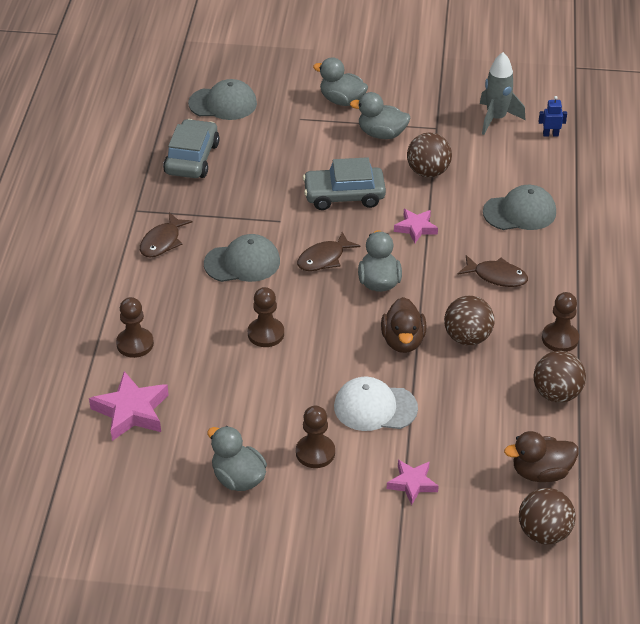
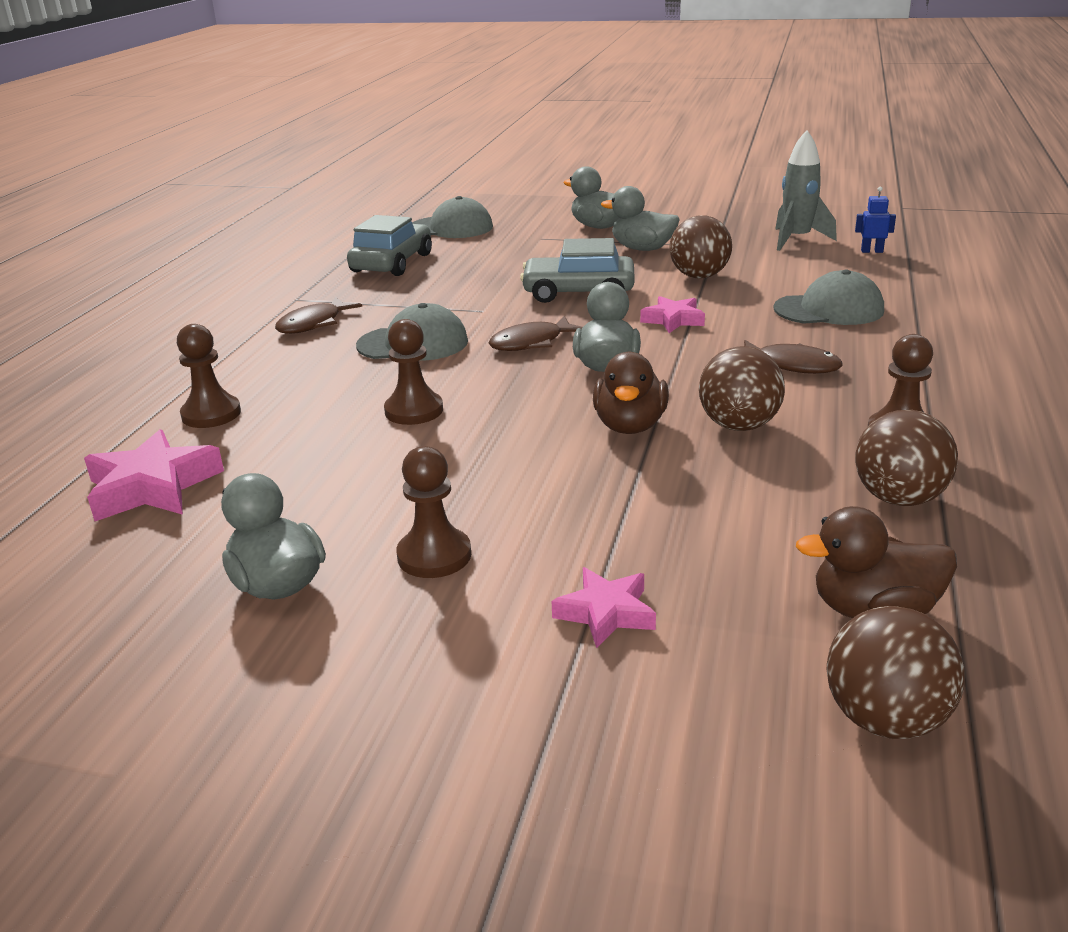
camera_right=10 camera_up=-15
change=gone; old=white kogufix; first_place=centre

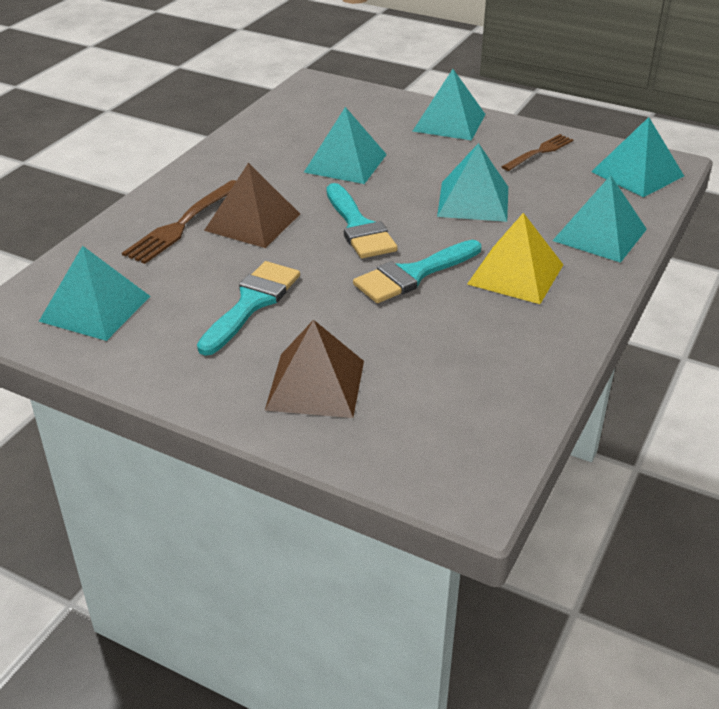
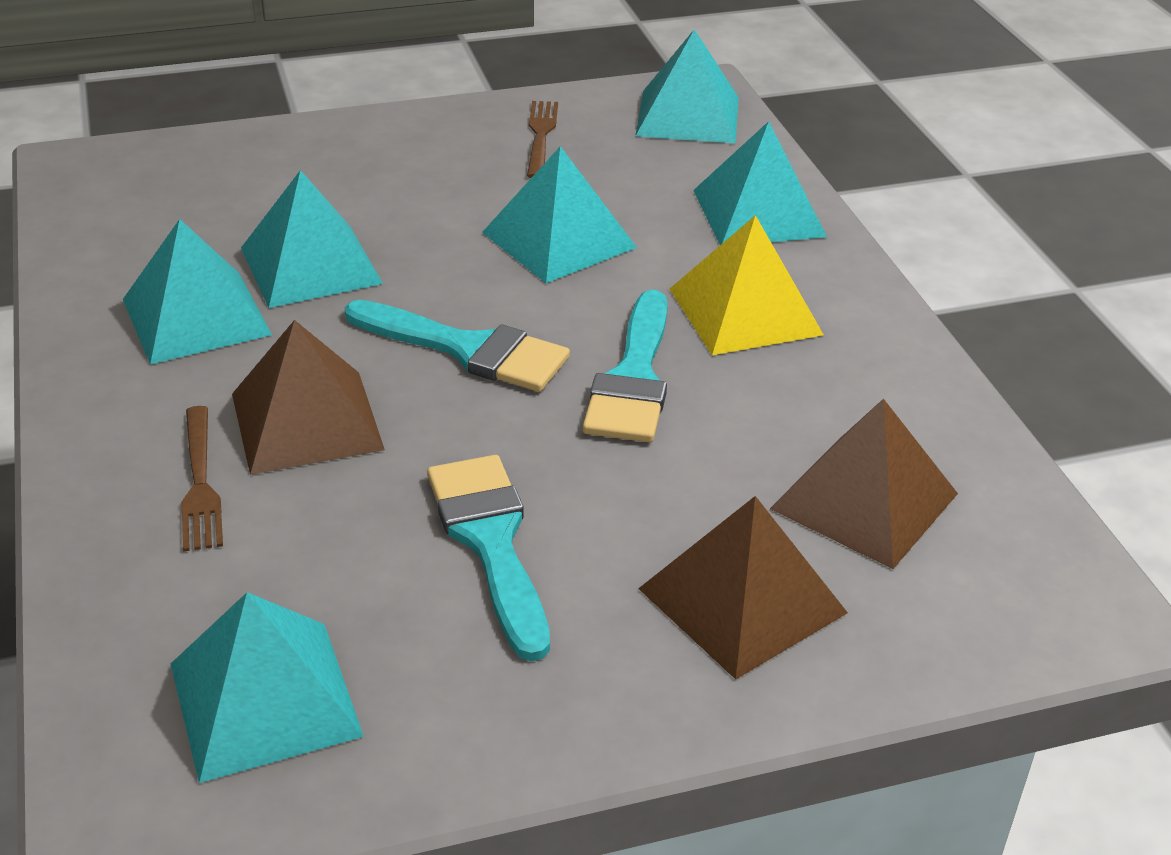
camera_right=-45 camera_up=0
change=shifted; old=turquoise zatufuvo (no. 3 from left in the first image); new=turquoise zatufuvo (no. 1 from left); first_place=top centre; second_place=middle left
change=scaled; old=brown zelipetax (no. 1 from left); first_place=top left; second_place=middle left; factor=0.67
change=new; new=brown zatufuvo (no. 3 from left); second_place=middle right

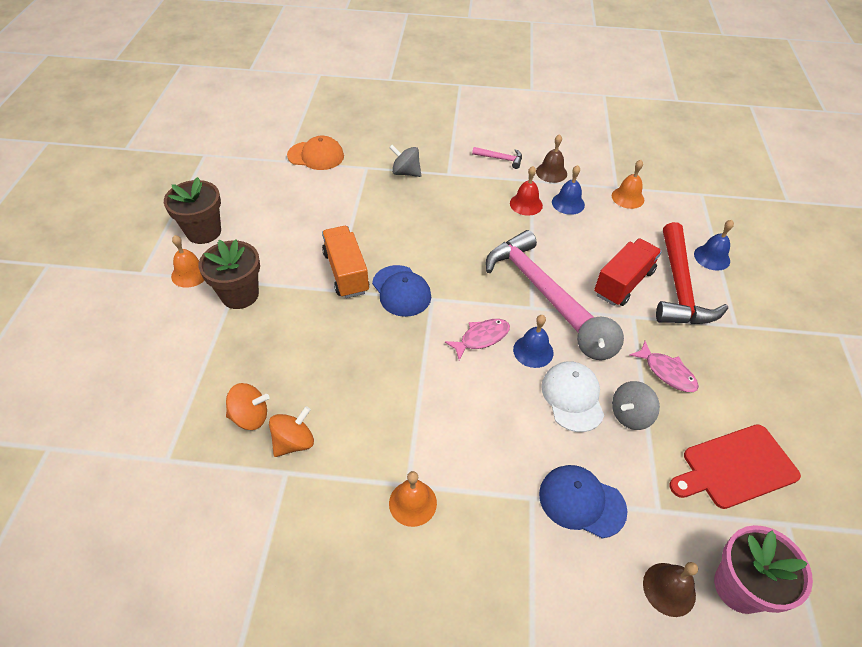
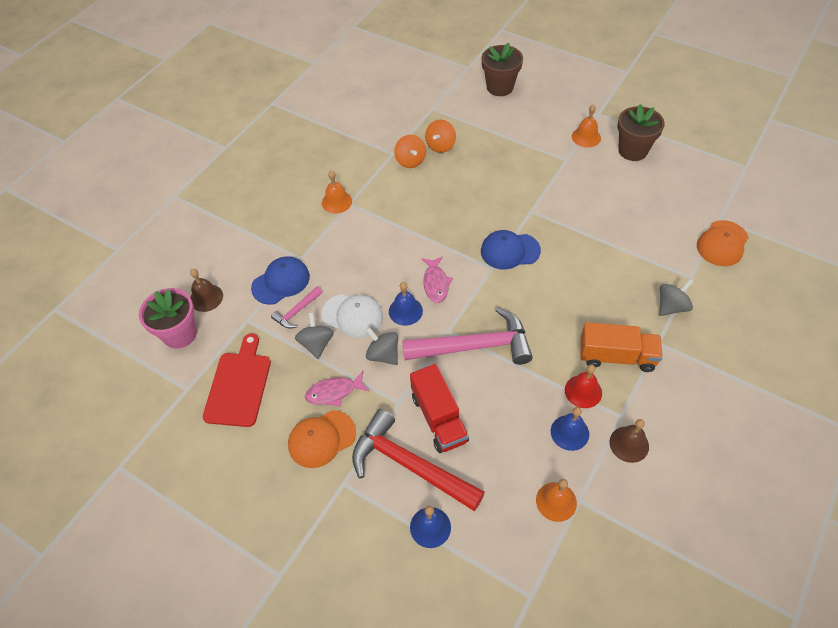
camera_right=120 camera_up=5
change=shifted; old=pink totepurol (no. 1 from left); first_place=top centre; second_place=centre
change=new; new=orange kogufix (no. 1 from left); second_place=bottom centre
change=shifted; old=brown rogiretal (no. 2 from left in the first image); new=brown rogiretal (no. 1 from left); first_place=middle left; second_place=top centre
change=shifted; old=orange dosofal; first_place=centre; second_place=middle right

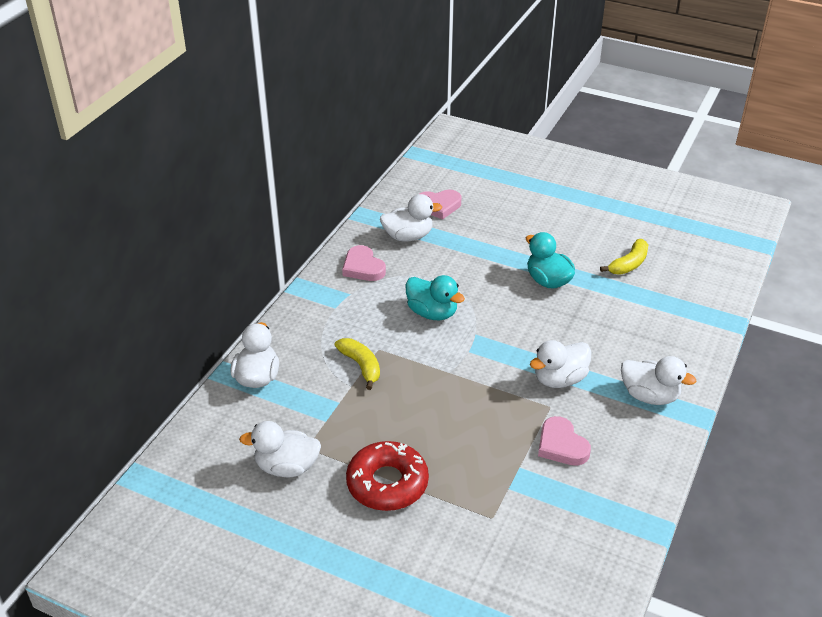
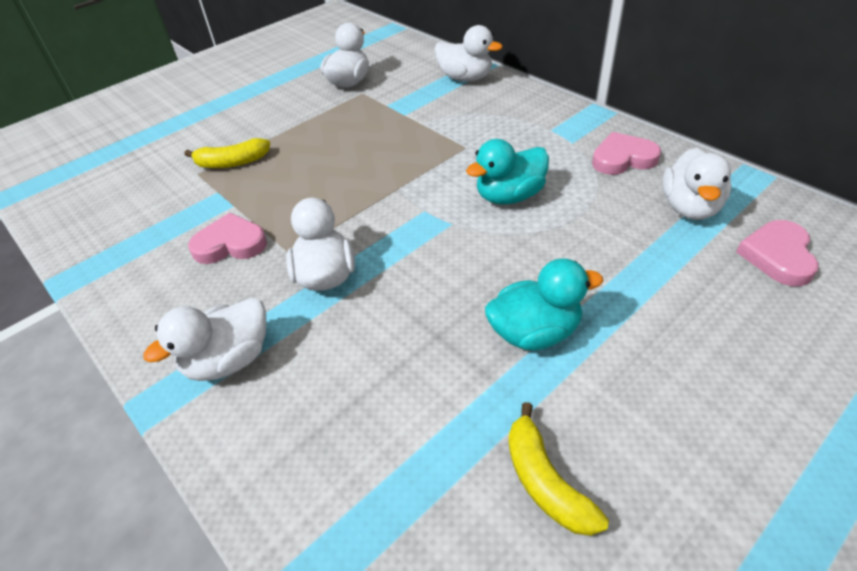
camera_right=115 camera_up=5
change=shifted; old=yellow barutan (no. 1 from left); first_place=centre; second_place=top left
change=gone; old=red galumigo; first_place=bottom centre

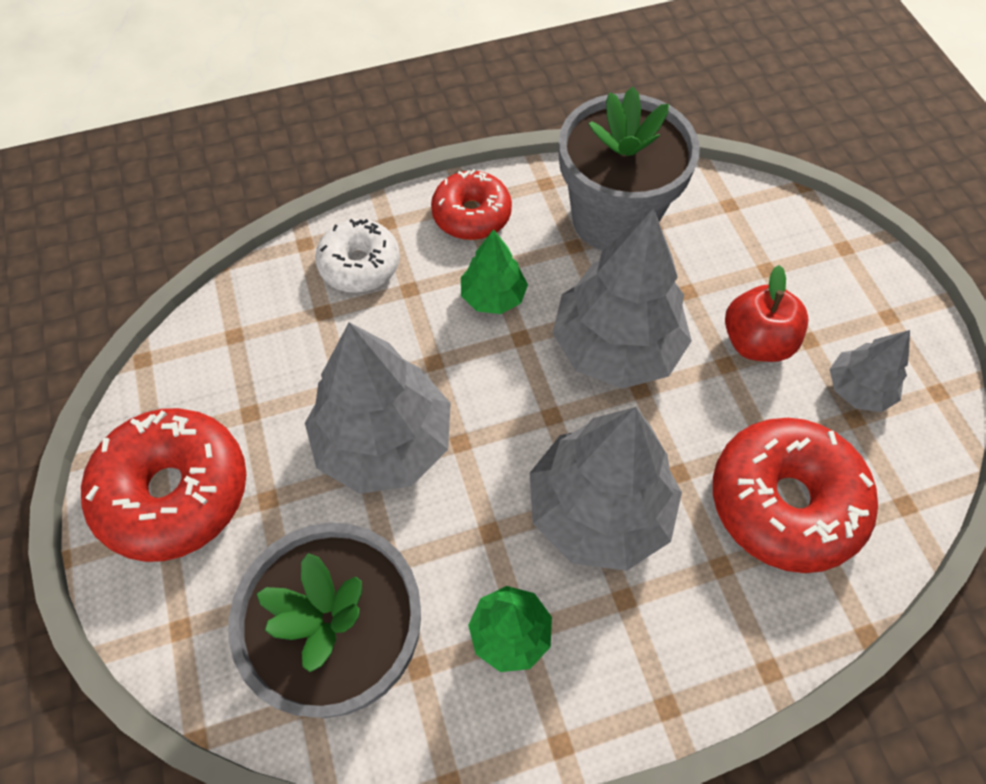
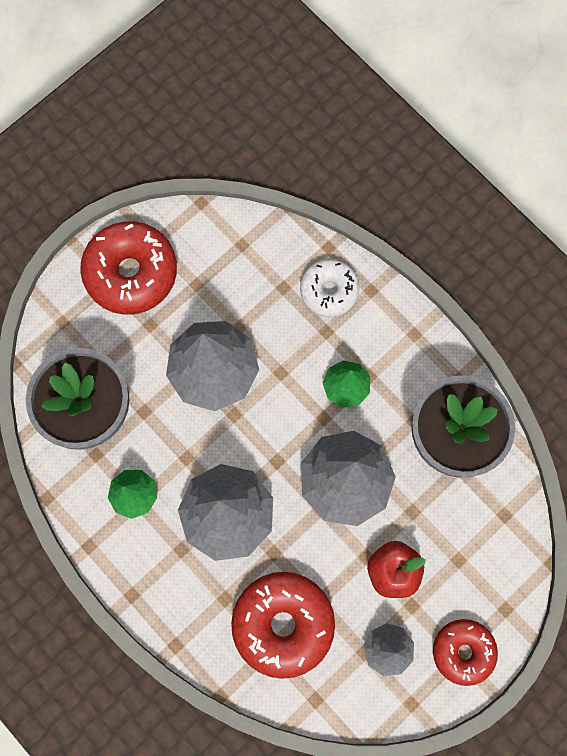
camera_right=65 camera_up=15
change=shifted; old=red galumigo (no. 2 from left in the first image); new=red galumigo (no. 3 from left); first_place=top centre; second_place=bottom right

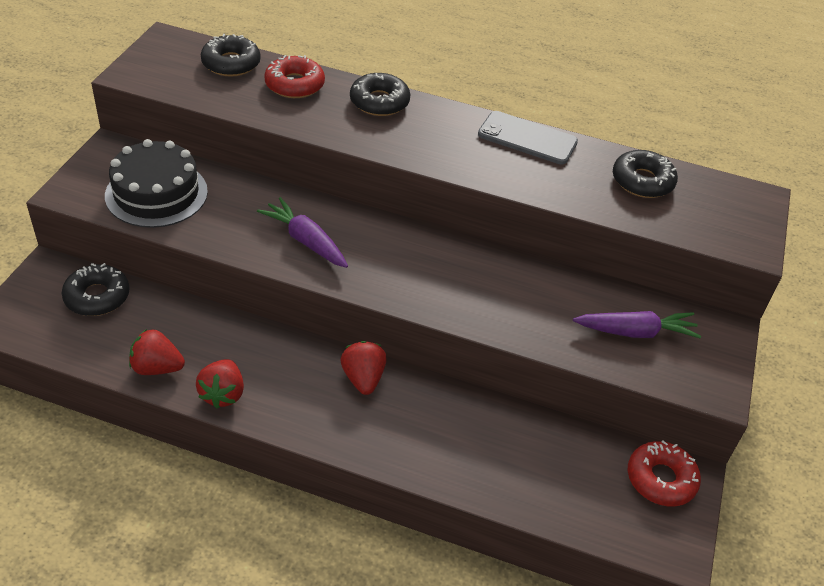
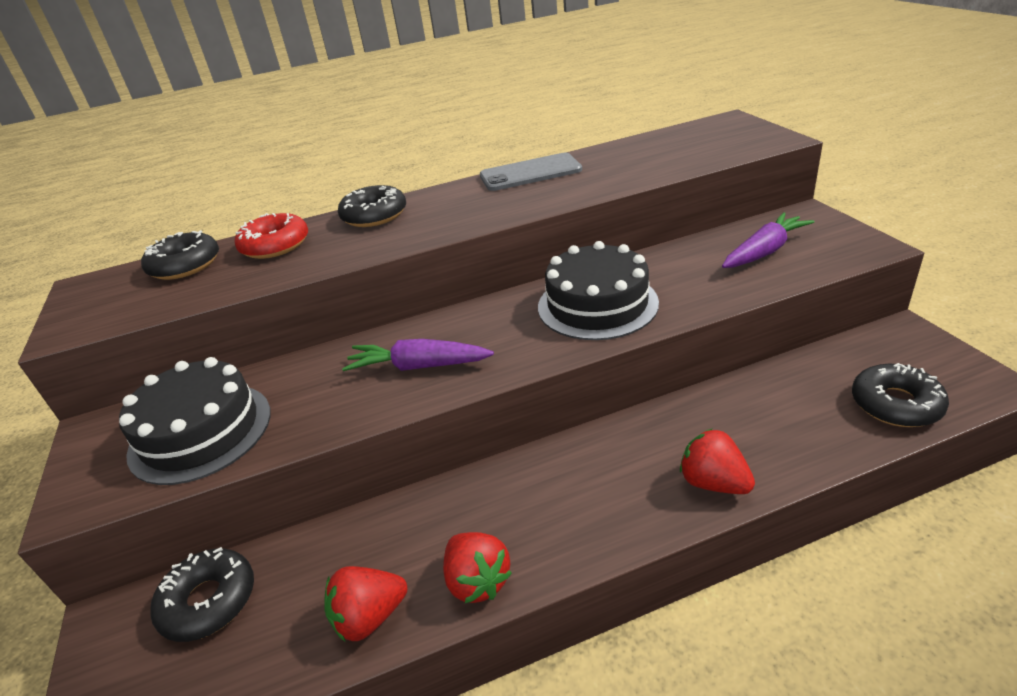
camera_right=-30 camera_up=-10
change=new; new=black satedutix (no. 2 from left); second_place=centre
change=shifted; old=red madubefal (no. 3 from left); first_place=centre; second_place=middle right
change=shifted; old=black galumigo (no. 4 from left); first_place=top right; second_place=middle right
change=gone; old=red galumigo (no. 2 from left); first_place=bottom right

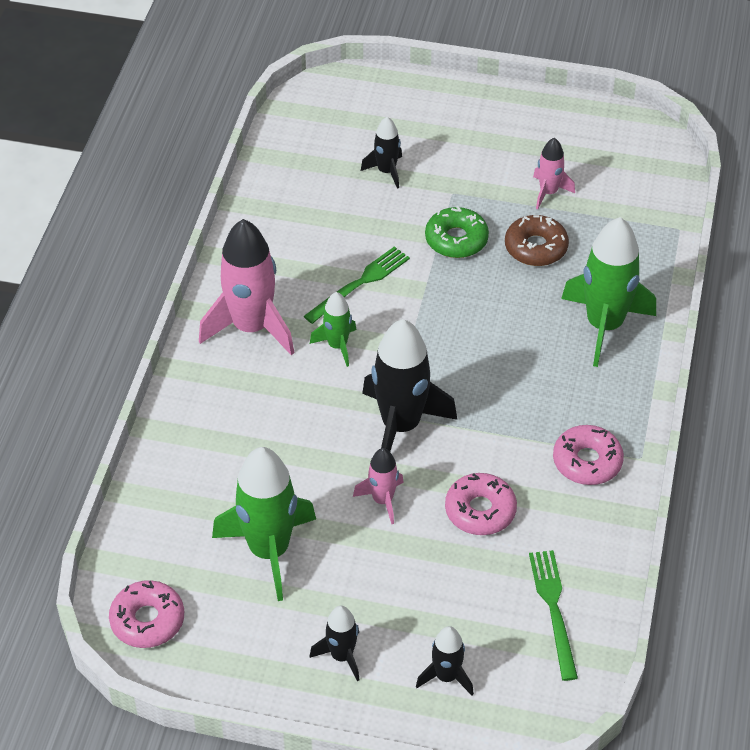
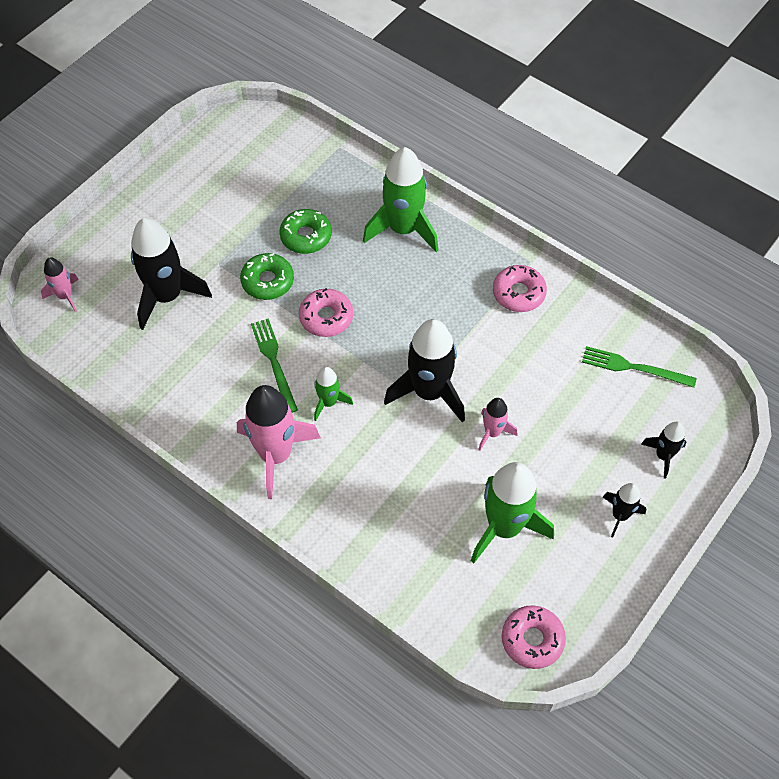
camera_right=-65 camera_up=10
change=shifted; old=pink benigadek (no. 3 from left in the first image); new=pink benigadek (no. 1 from left); first_place=top right; second_place=middle left
change=scaled; old=black benigadek (no. 2 from left in the first image); first_place=top centre; second_place=middle left; factor=1.94
change=repainted; old=brown galumigo; new=green galumigo (no. 2 from left); first_place=top right; second_place=top centre
change=shifted; old=pink galumigo (no. 2 from left in the first image); new=pink galumigo (no. 1 from left); first_place=bottom centre; second_place=centre

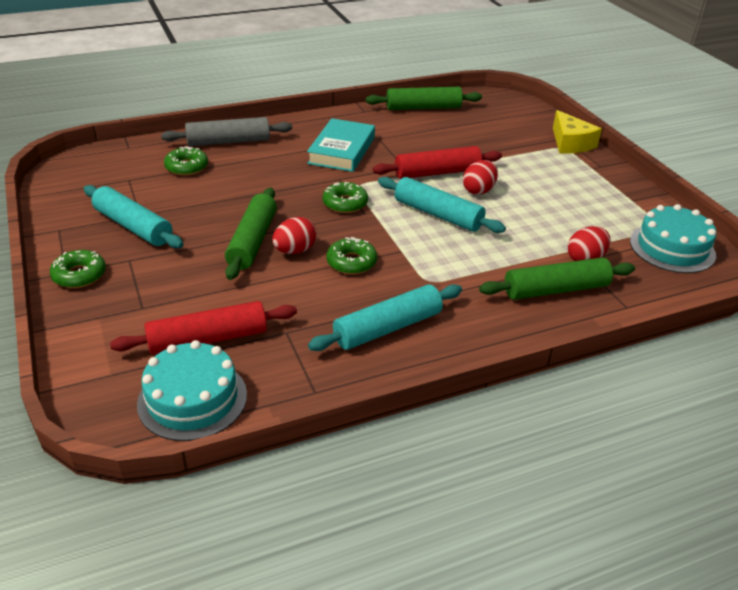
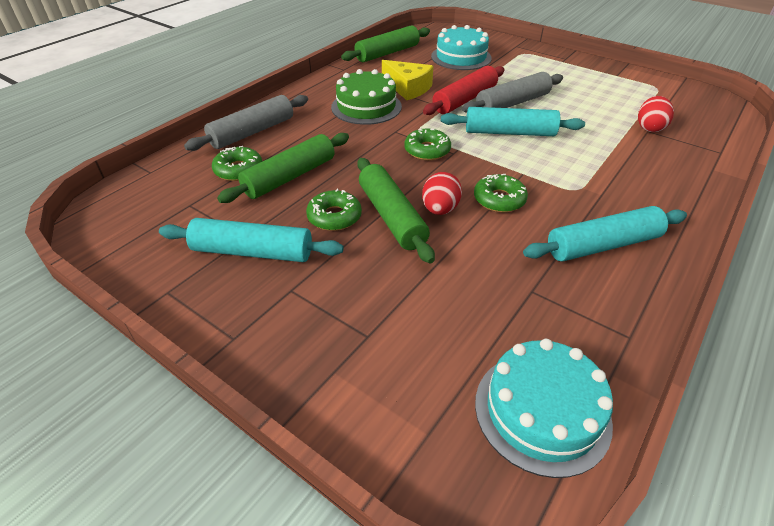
camera_right=-30 camera_up=5
change=shifted; old=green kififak (no. 3 from left in the first image); new=green kififak (no. 1 from left); first_place=middle right; second_place=top centre
change=shifted; old=green galumigo (no. 1 from left in the first image); new=green galumigo (no. 2 from left); first_place=middle left; second_place=centre
change=swapped; old=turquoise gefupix; new=green satedutix; first_place=top centre; second_place=top centre
change=shifted; old=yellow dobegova; first_place=top right; second_place=top centre
change=shifted; old=turquoise satedutix (no. 2 from left in the first image); new=turquoise satedutix (no. 1 from left); first_place=middle right; second_place=top centre
change=swapped; old=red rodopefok (no. 2 from left); new=grey kififak (no. 2 from left); first_place=top centre; second_place=top centre
change=rotated; old=turquoise kififak (no. 2 from left in the first image); first_place=centre; second_place=middle right; degrees=45
change=gone; old=red kififak (no. 1 from left); first_place=middle left

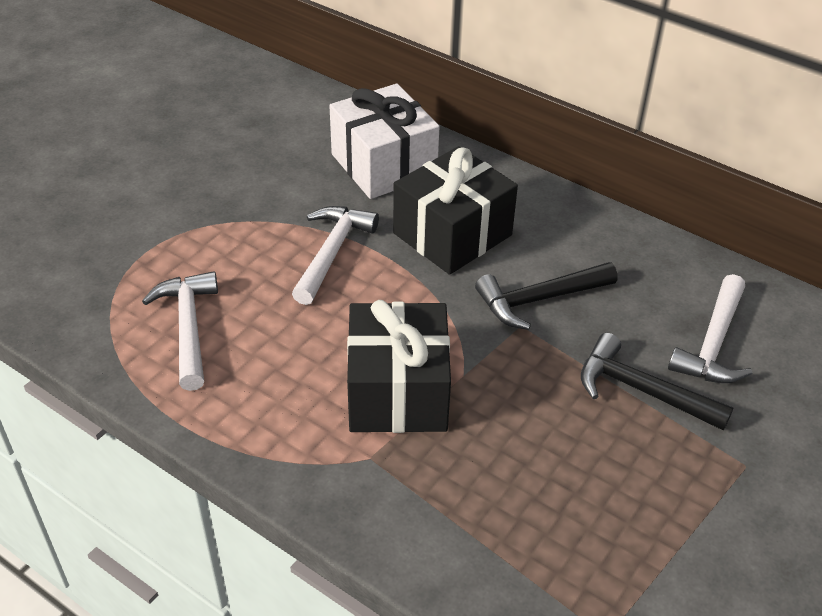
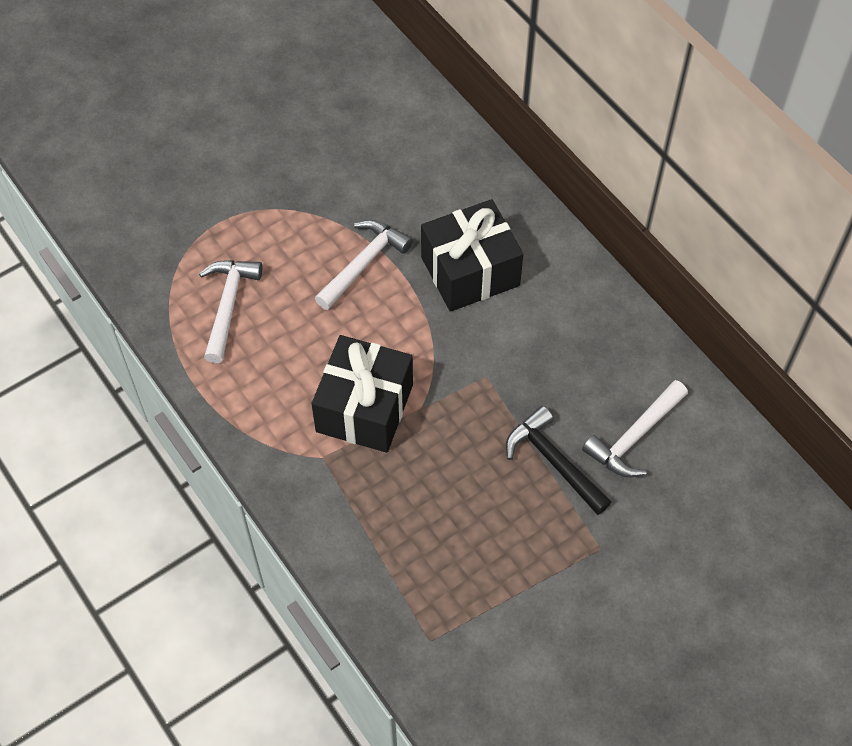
camera_right=20 camera_up=15
change=gone; old=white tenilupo; first_place=top centre
change=gone; old=black totepurol (no. 1 from left); first_place=centre

